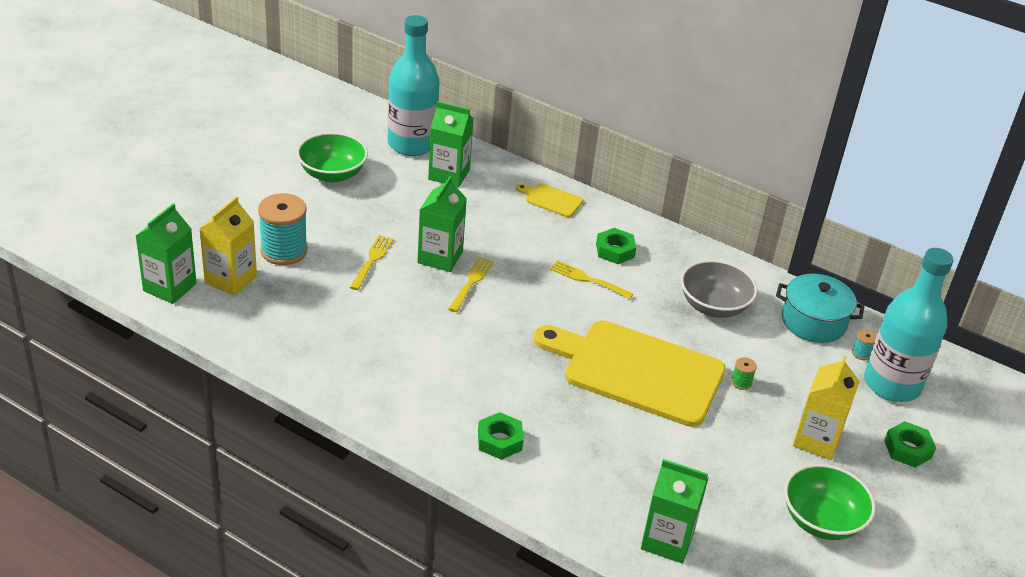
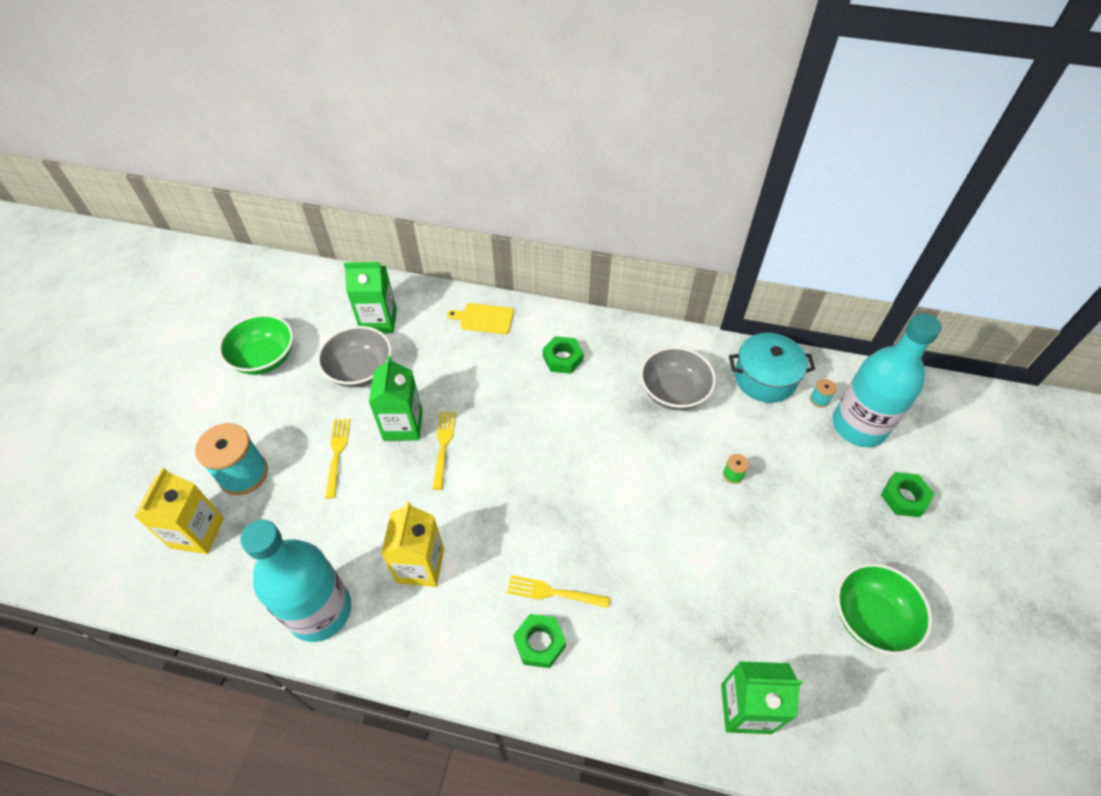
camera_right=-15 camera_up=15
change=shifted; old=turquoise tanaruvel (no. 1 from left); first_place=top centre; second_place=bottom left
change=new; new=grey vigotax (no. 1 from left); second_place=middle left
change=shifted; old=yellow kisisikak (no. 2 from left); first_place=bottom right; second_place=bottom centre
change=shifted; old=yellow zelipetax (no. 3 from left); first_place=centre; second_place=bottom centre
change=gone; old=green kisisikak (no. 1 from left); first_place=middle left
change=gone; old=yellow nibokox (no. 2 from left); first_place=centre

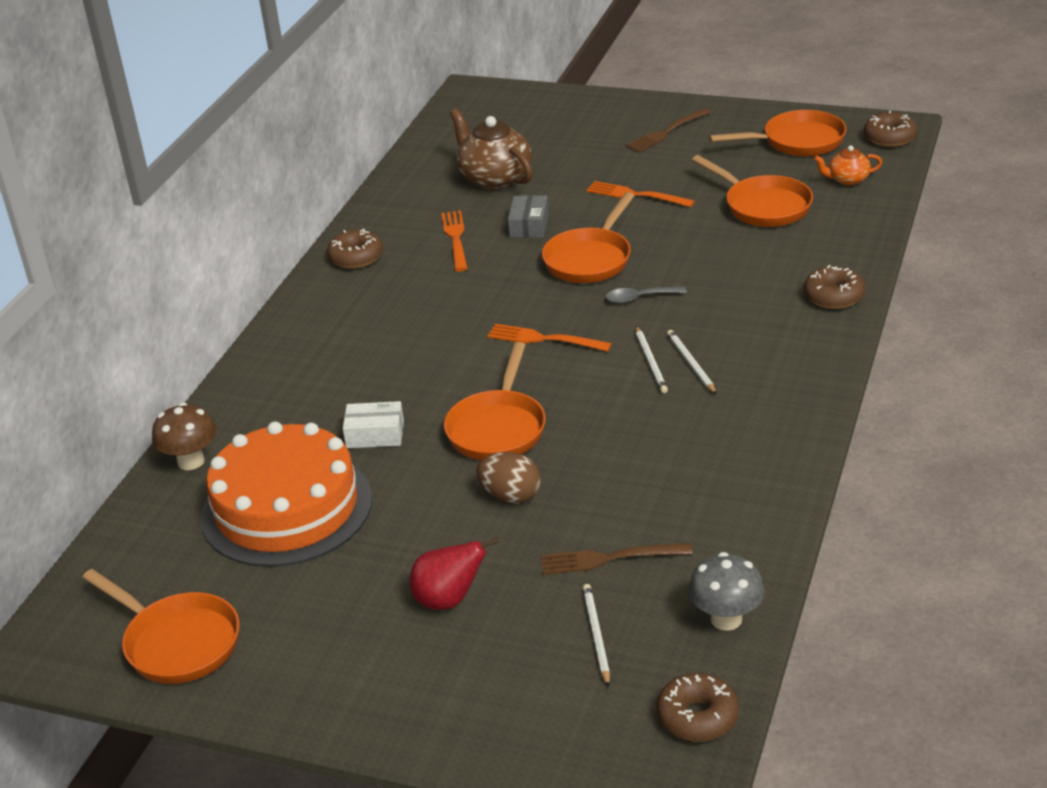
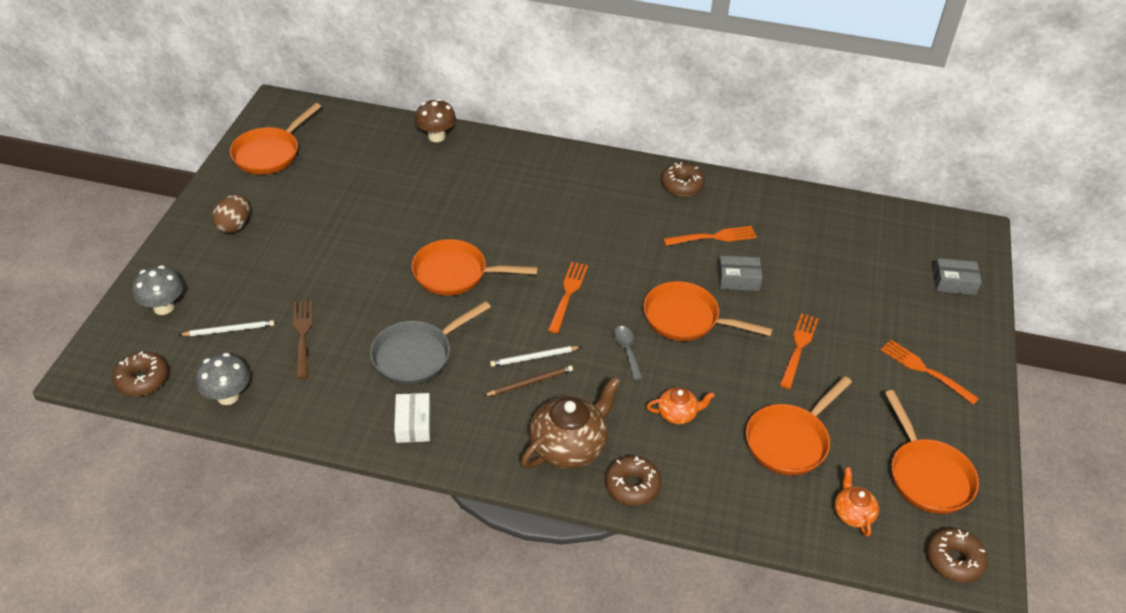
camera_right=80 camera_up=10
change=new; new=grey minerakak (no. 1 from left); second_place=middle left
change=shifted; old=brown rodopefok; first_place=centre; second_place=middle left
change=new; new=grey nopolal; second_place=centre
change=shifted; old=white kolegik; first_place=centre; second_place=bottom centre
change=repainted; old=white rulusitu (no. 3 from left); new=brown rulusitu; first_place=centre; second_place=centre
change=shifted; old=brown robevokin; first_place=top centre; second_place=bottom centre
change=new; new=orange robevokin (no. 1 from left); second_place=centre
change=repainted; old=brown zelipetax (no. 2 from left); new=orange zelipetax (no. 4 from left); first_place=top centre; second_place=middle right
change=new; new=grey kolegik (no. 2 from left); second_place=middle right
change=gone; old=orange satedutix; first_place=middle left
change=gone; old=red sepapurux; first_place=bottom centre

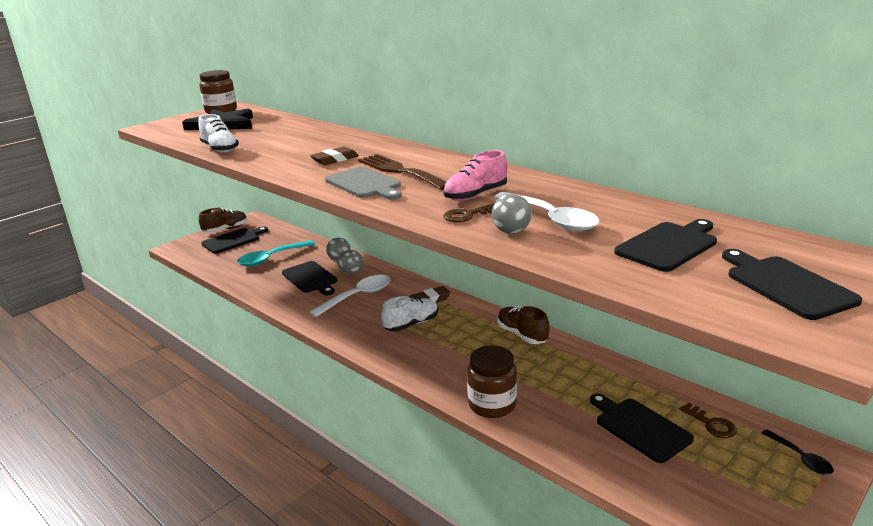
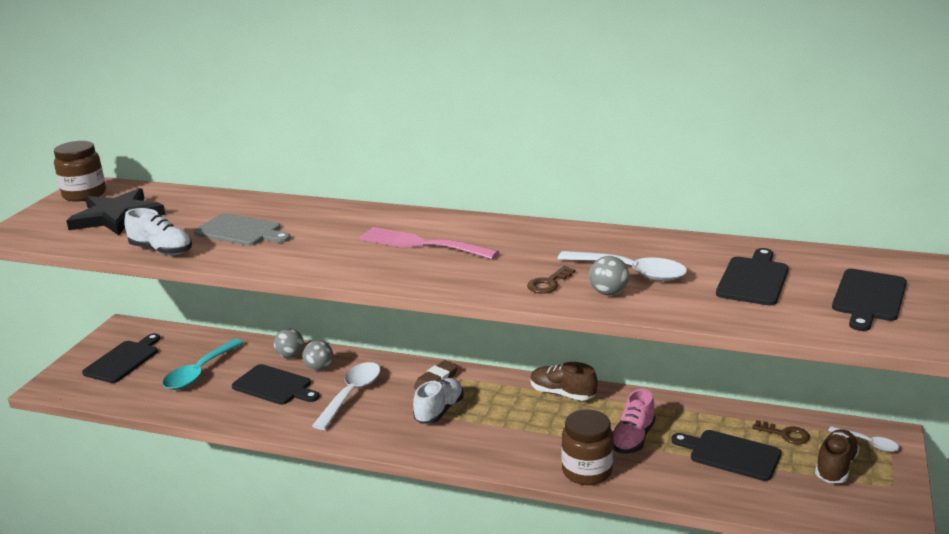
camera_right=-25 camera_up=0
change=shifted; old=grey nibokox; first_place=centre; second_place=middle left
change=repainted; old=brown zelipetax; new=pink zelipetax; first_place=top centre; second_place=centre
change=shifted; old=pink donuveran; first_place=top centre; second_place=bottom right
change=shifted; old=brown donuveran (no. 1 from left in the first image); new=brown donuveran (no. 2 from left); first_place=middle left; second_place=bottom right
change=repainted; old=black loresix; new=white loresix (no. 3 from left); first_place=bottom right; second_place=bottom right
change=rotated; old=black nibokox (no. 5 from left); first_place=middle right; second_place=middle right; degrees=-105
change=gone; old=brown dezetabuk (no. 1 from left); first_place=top centre

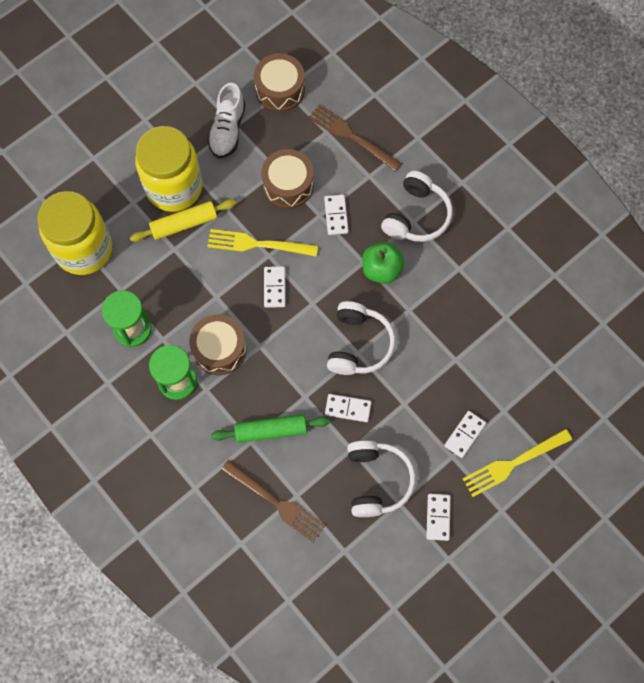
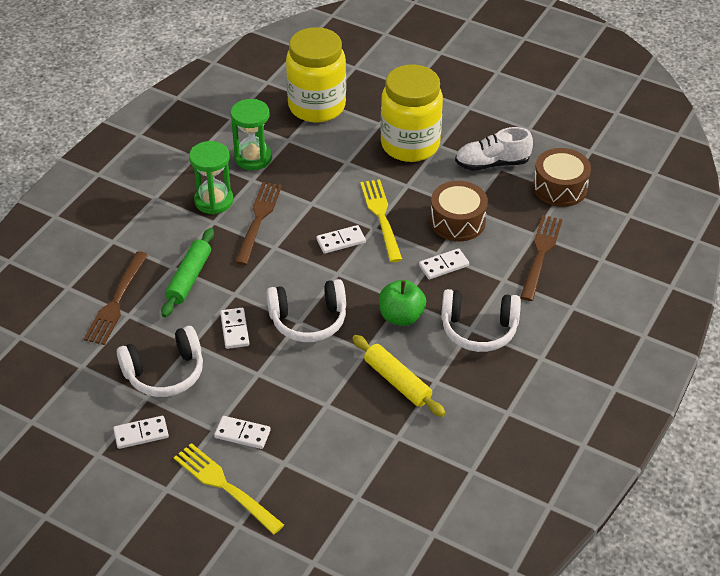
camera_right=70 camera_up=-25
change=rotated; old=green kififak; first_place=centre; second_place=middle left; degrees=45
change=swapped; old=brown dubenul (no. 1 from left); new=brown zelipetax (no. 2 from left); first_place=centre; second_place=centre
change=shifted; old=yellow kififak; first_place=top left; second_place=centre

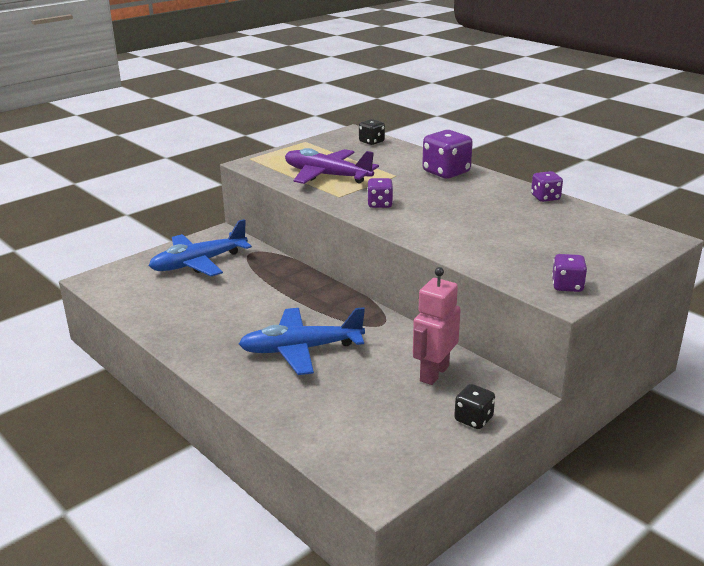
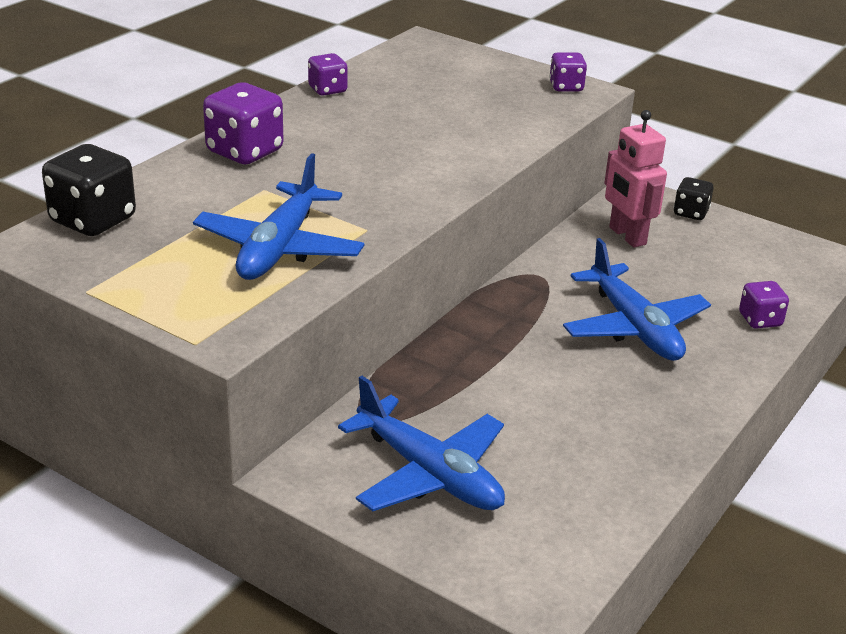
camera_right=-105 camera_up=5
change=scaled; old=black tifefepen (no. 1 from left); first_place=top centre; second_place=top left; factor=1.7
change=repainted; old=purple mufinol; new=blue mufinol (no. 1 from left); first_place=top centre; second_place=middle left
change=rotated; old=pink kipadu; first_place=centre; second_place=top right; degrees=45
change=shifted; old=purple tifefepen (no. 1 from left in the first image); new=purple tifefepen (no. 4 from left); first_place=centre; second_place=middle right

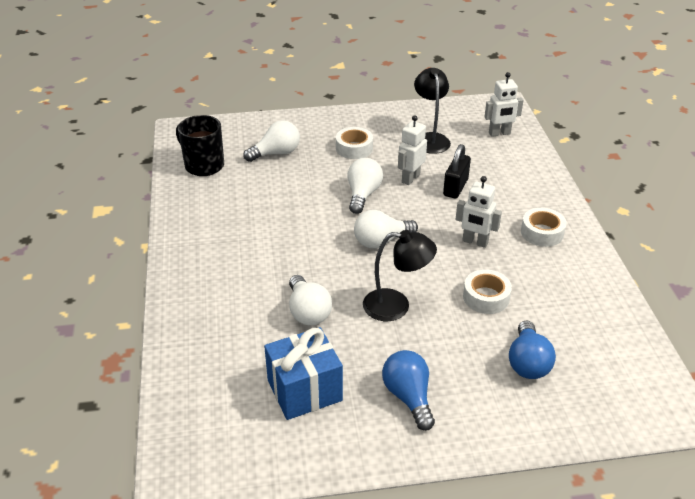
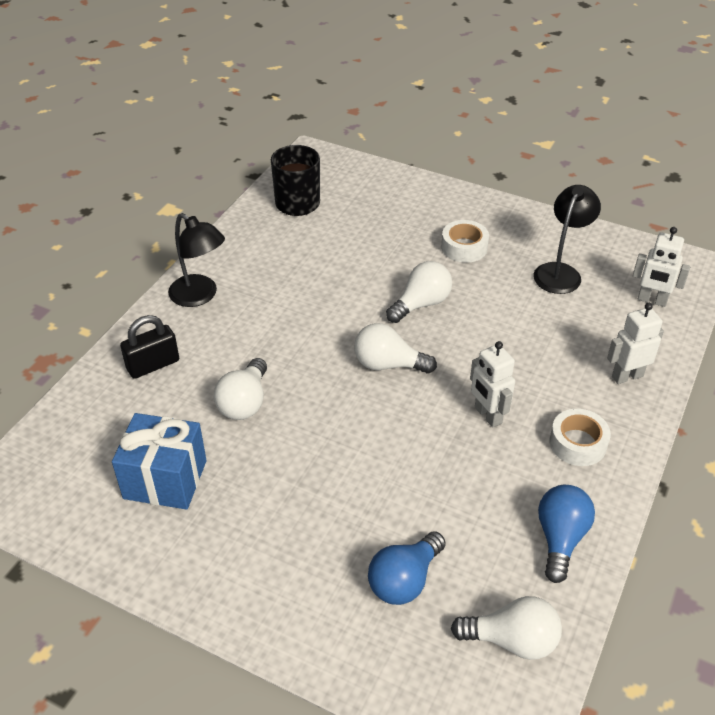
camera_right=35 camera_up=5
change=shifted; old=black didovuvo; first_place=centre; second_place=middle left
change=shifted; old=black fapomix (no. 1 from left); first_place=centre; second_place=middle left
change=shifted; old=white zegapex (no. 1 from left in the first image); new=white zegapex (no. 4 from left); first_place=top centre; second_place=bottom right
change=shifted; old=blue zegapex (no. 1 from left in the first image); new=blue zegapex (no. 2 from left); first_place=bottom centre; second_place=bottom right
change=shifted; old=white kipadu (no. 1 from left in the first image); new=white kipadu (no. 2 from left); first_place=top centre; second_place=middle right
change=gone; old=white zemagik (no. 2 from left); first_place=middle right

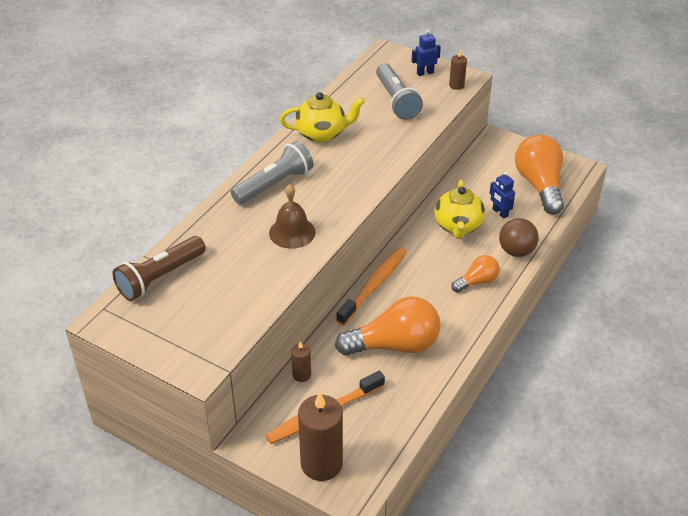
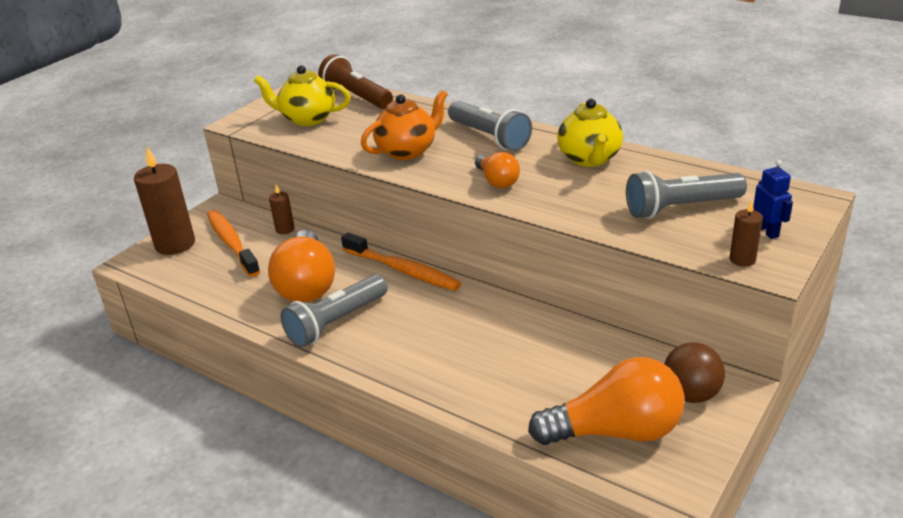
camera_right=95 camera_up=-10
change=shifted; old=yellow robevokin (no. 2 from left in the first image); new=yellow robevokin (no. 1 from left); first_place=middle right; second_place=top centre
change=new; new=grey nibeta (no. 1 from left); second_place=centre
change=swapped; old=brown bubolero; new=orange robevokin; first_place=centre; second_place=top centre
change=shifted; old=orange zegapex (no. 2 from left); first_place=middle right; second_place=top centre
change=shifted; old=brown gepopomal; first_place=middle right; second_place=bottom right
change=gone; old=blue kipadu (no. 2 from left); first_place=middle right

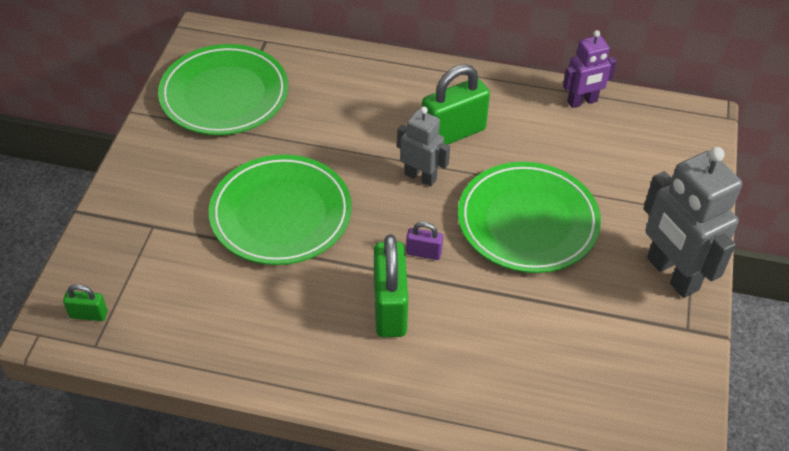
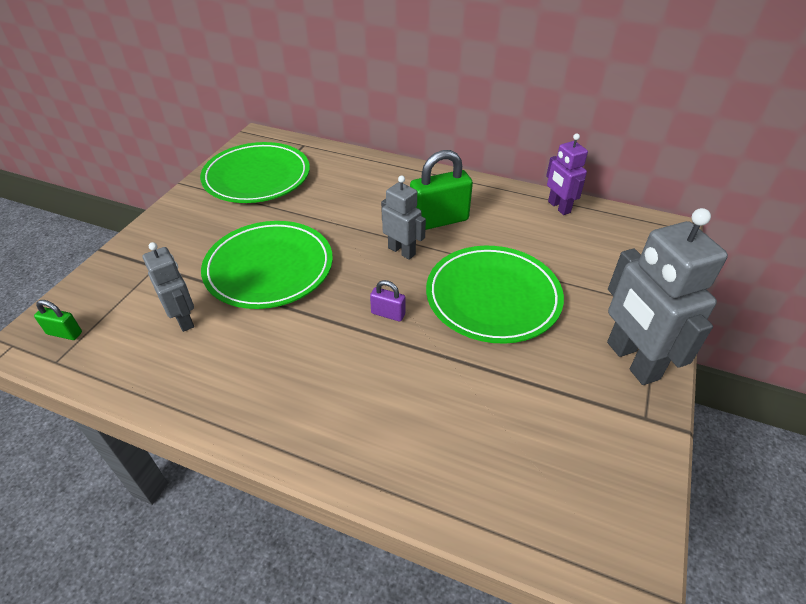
camera_right=10 camera_up=-5
change=new; new=grey kipadu (no. 1 from left); second_place=middle left
change=rotated; old=purple kipadu; first_place=top right; second_place=top right; degrees=75
change=gone; old=green didovuvo (no. 2 from left); first_place=centre

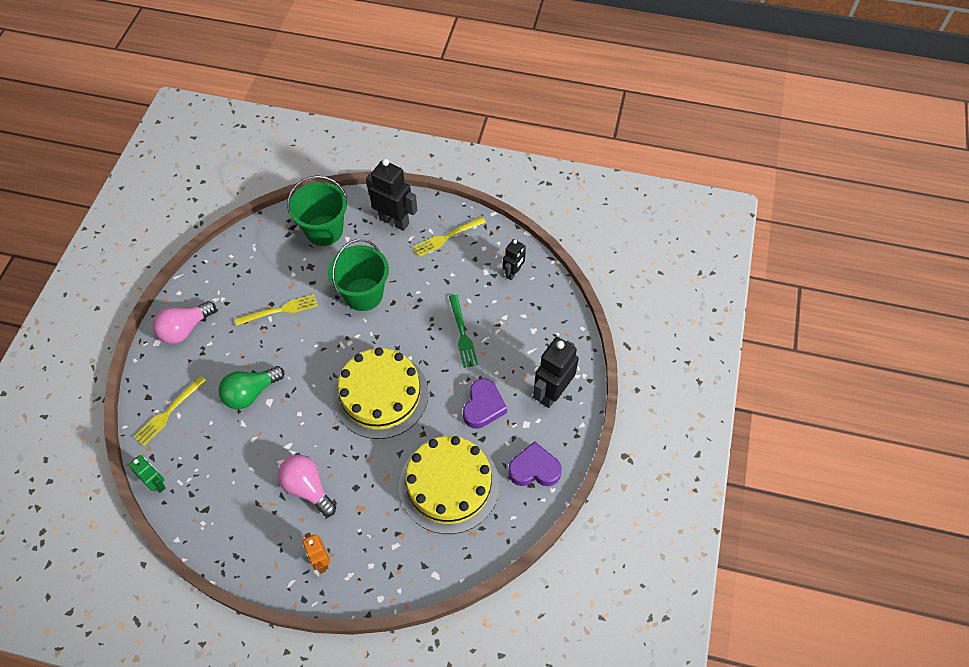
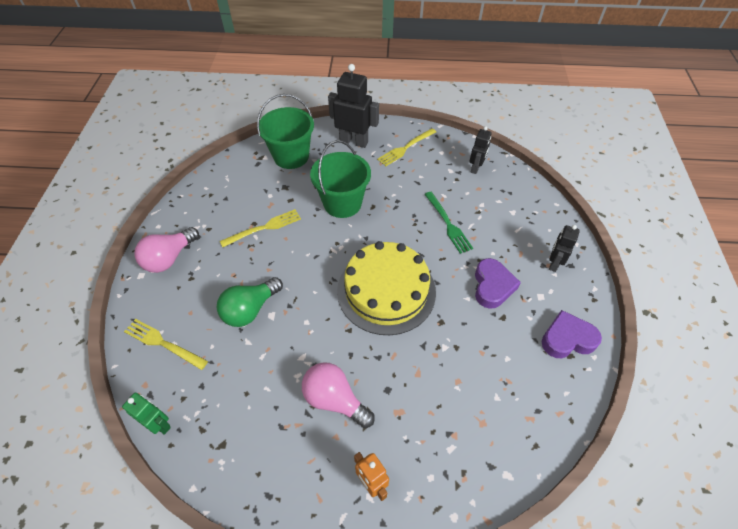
camera_right=-10 camera_up=-5
change=rotated; old=yellow zelipetax (no. 1 from left); first_place=middle left; second_place=middle left; degrees=90
change=scaled; old=black kipadu (no. 3 from left); first_place=centre; second_place=middle right; factor=0.58
change=gone; old=yellow satedutix (no. 2 from left); first_place=bottom centre

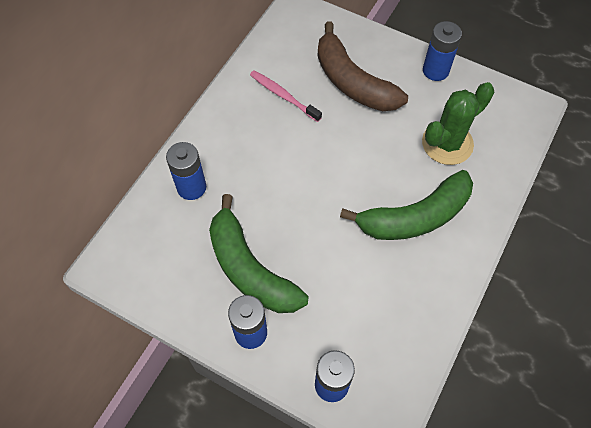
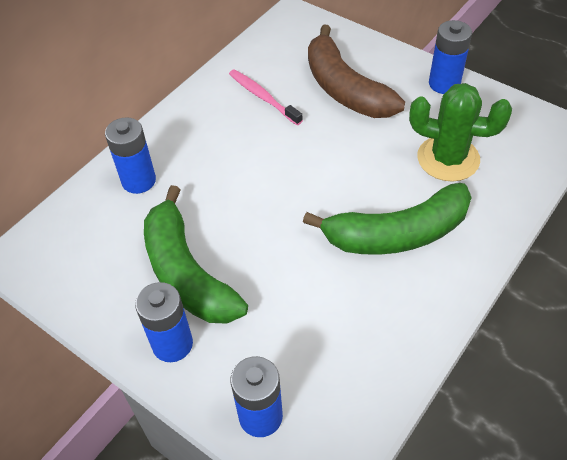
camera_right=10 camera_up=-10
change=rotated; old=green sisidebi; first_place=top right; second_place=top right; degrees=45

